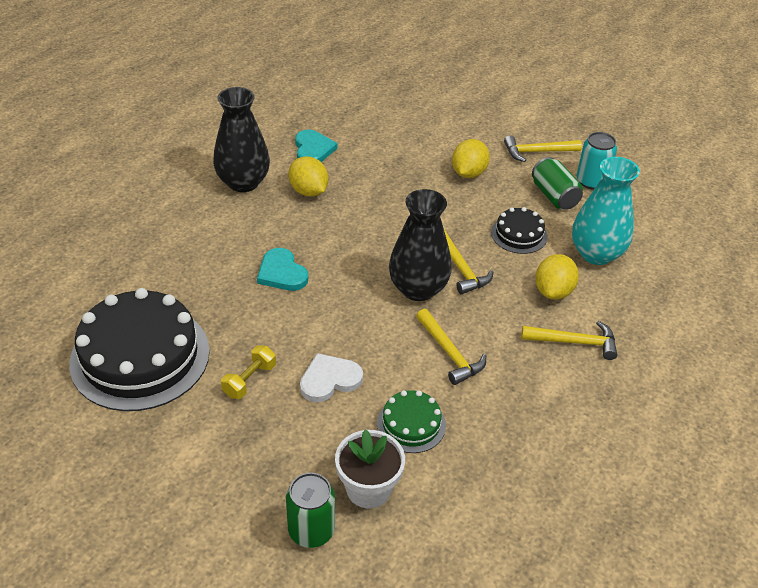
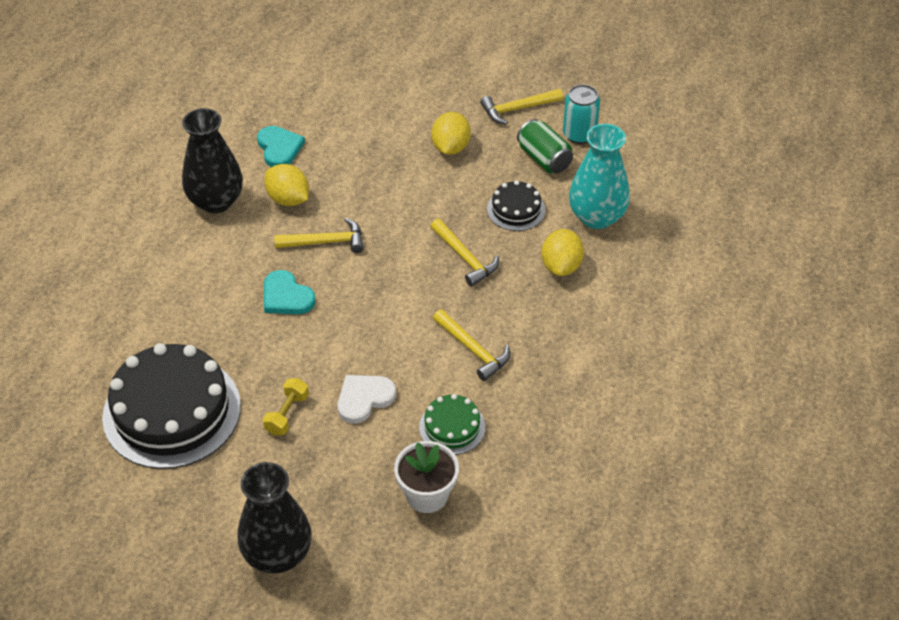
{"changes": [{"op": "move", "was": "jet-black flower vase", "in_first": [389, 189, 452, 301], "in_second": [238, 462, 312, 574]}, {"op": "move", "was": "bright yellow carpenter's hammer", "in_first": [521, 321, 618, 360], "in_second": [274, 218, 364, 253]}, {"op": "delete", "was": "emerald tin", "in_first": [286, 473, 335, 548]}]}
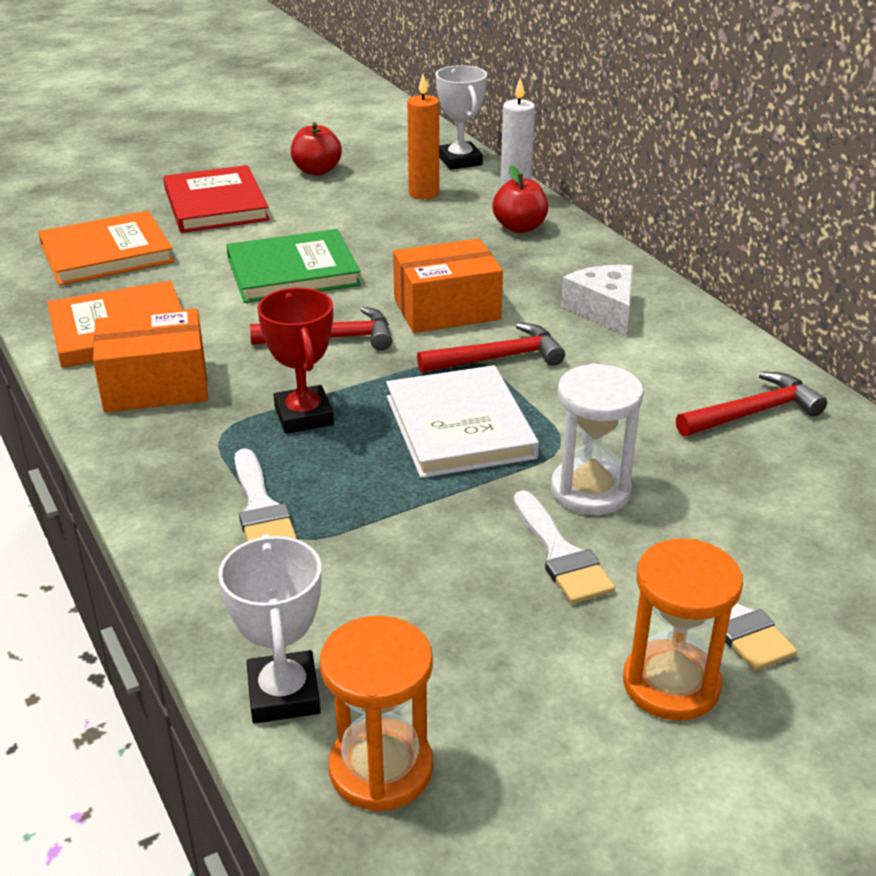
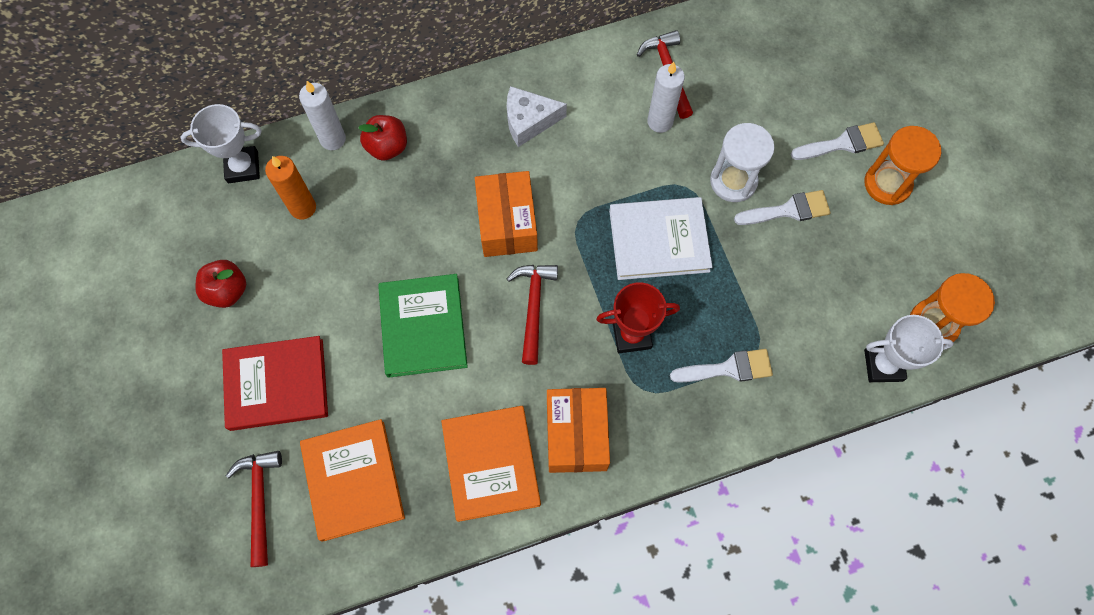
{"changes": [{"op": "move", "was": "crimson carpenter's hammer", "in_first": [417, 323, 565, 373], "in_second": [226, 451, 282, 567]}, {"op": "insert", "now": "snow-white wax candle", "in_second": [647, 62, 685, 133]}]}
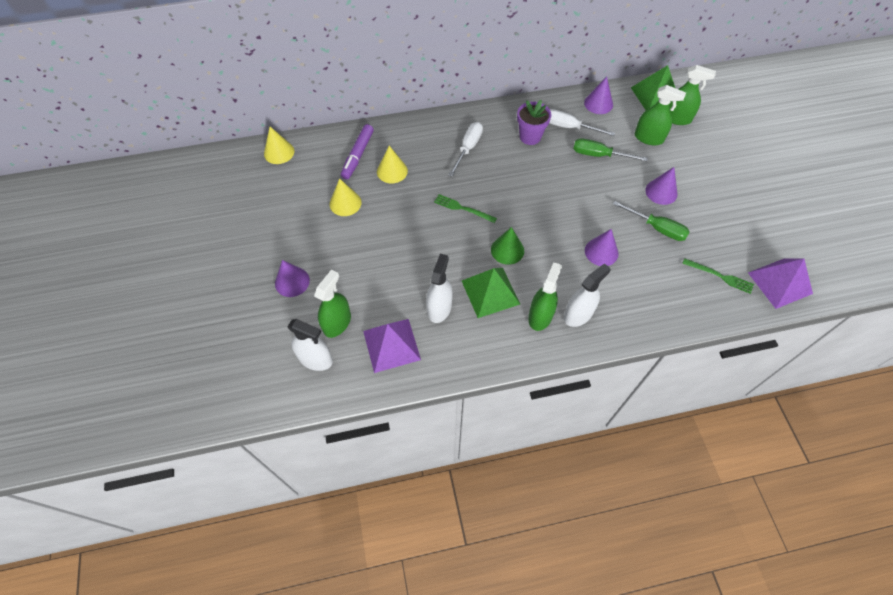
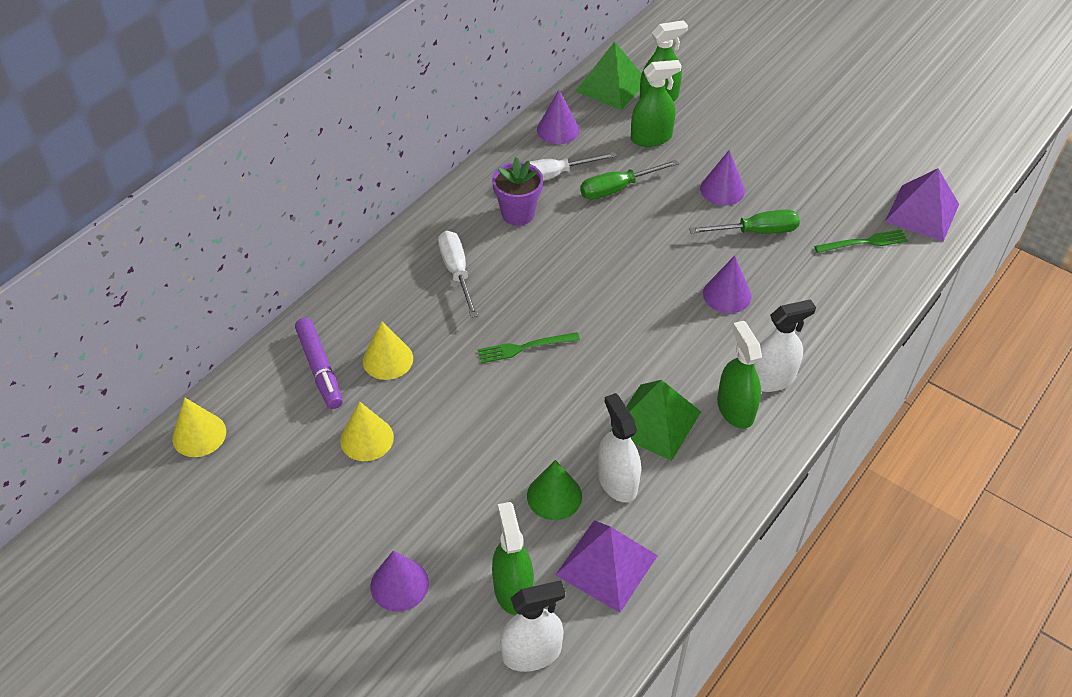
{"changes": [{"op": "move", "was": "emerald solid cone", "in_first": [491, 227, 524, 265], "in_second": [527, 460, 582, 520]}, {"op": "rotate", "was": "snow-white spray bottle", "in_first": [564, 263, 611, 327], "in_second": [754, 299, 816, 392], "clockwise": 60}]}
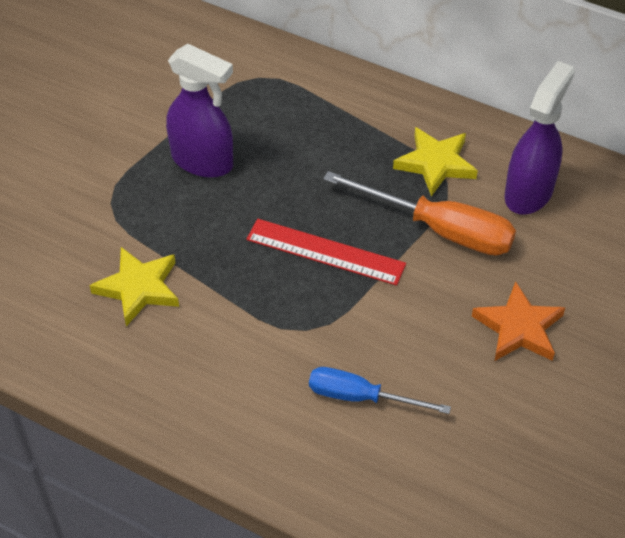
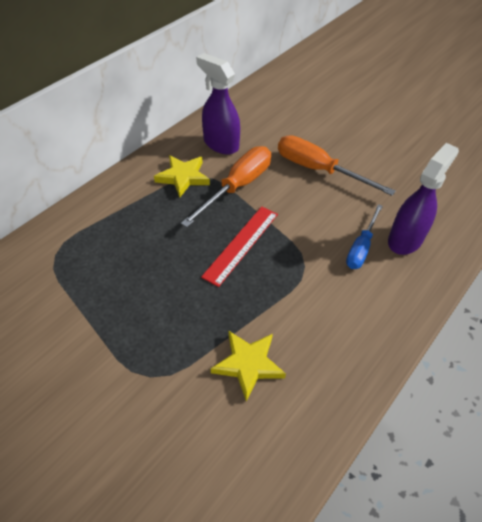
{"changes": [{"op": "replace", "was": "orange star", "now": "orange flat screwdriver", "in_first": [472, 281, 565, 361], "in_second": [278, 135, 396, 196]}, {"op": "move", "was": "royal purple spray bottle", "in_first": [166, 44, 233, 178], "in_second": [388, 143, 459, 255]}]}
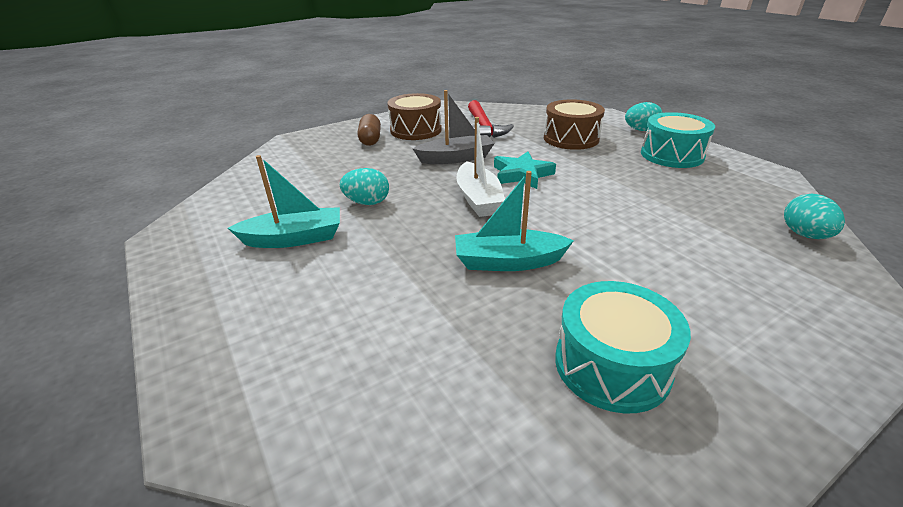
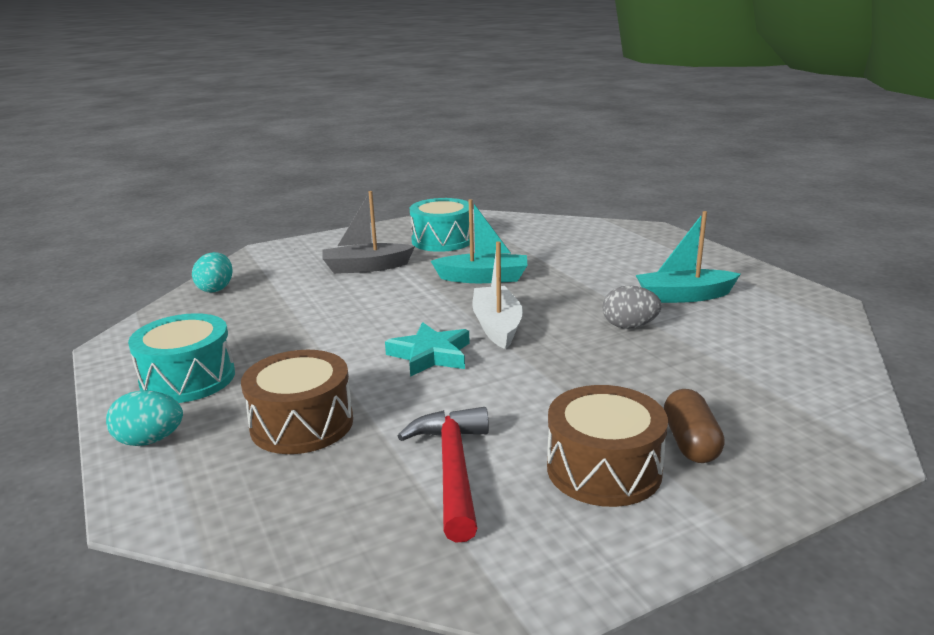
{"changes": [{"op": "move", "was": "gray toy boat", "in_first": [413, 90, 495, 164], "in_second": [323, 191, 415, 274]}, {"op": "recolor", "was": "teal egg", "now": "gray egg", "in_first": [340, 168, 389, 205], "in_second": [602, 285, 662, 329]}]}
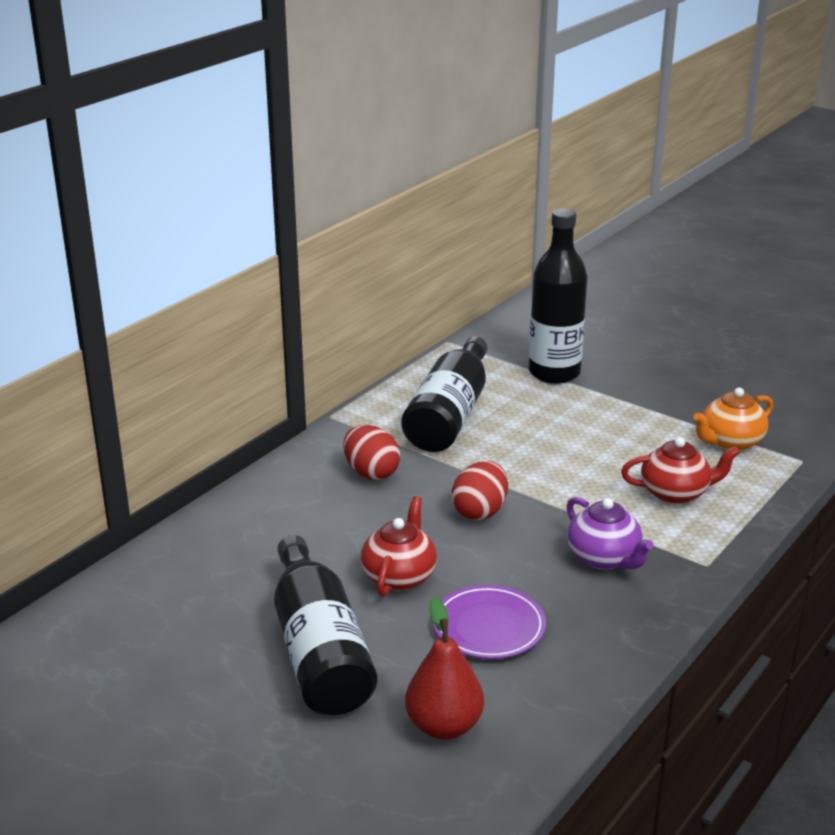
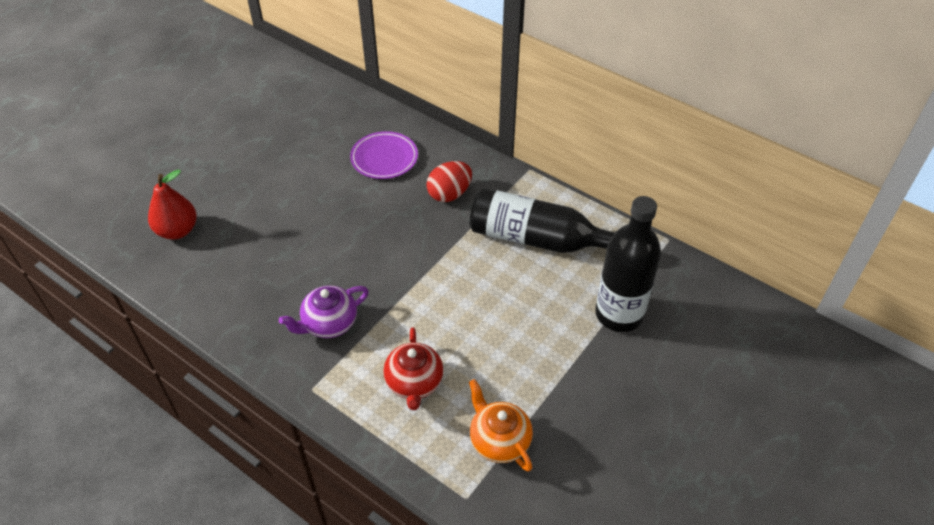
{"changes": [{"op": "move", "was": "royal purple plate", "in_first": [433, 585, 546, 659], "in_second": [350, 131, 418, 179]}, {"op": "delete", "was": "jet-black flask", "in_first": [274, 535, 377, 716]}, {"op": "delete", "was": "crimson china teapot", "in_first": [361, 496, 437, 596]}, {"op": "delete", "was": "crimson egg", "in_first": [452, 461, 508, 520]}]}
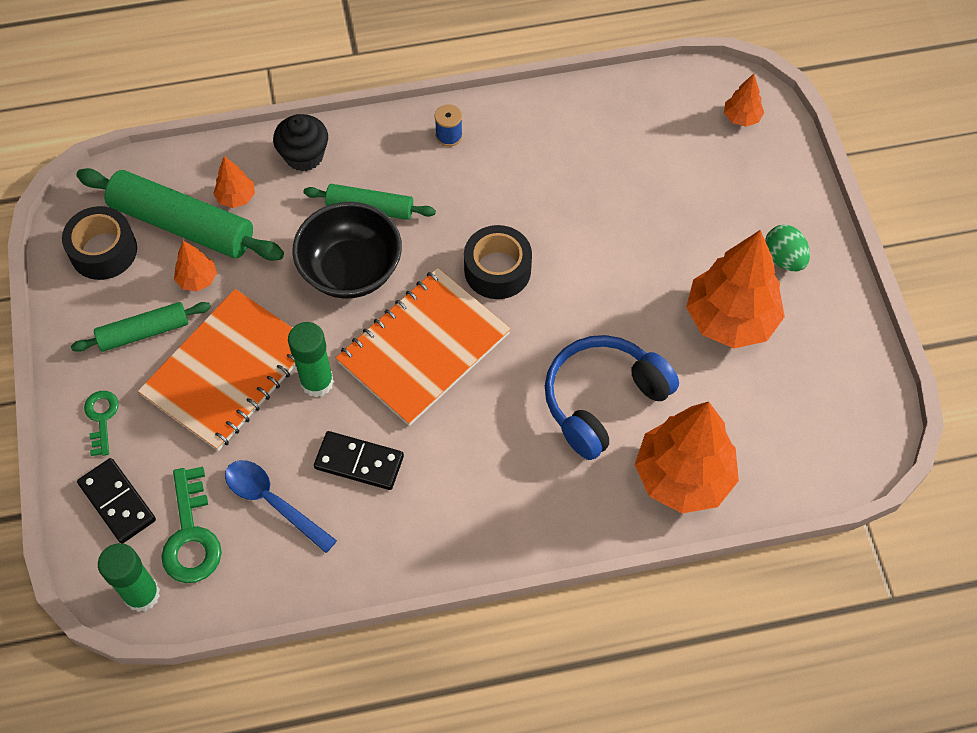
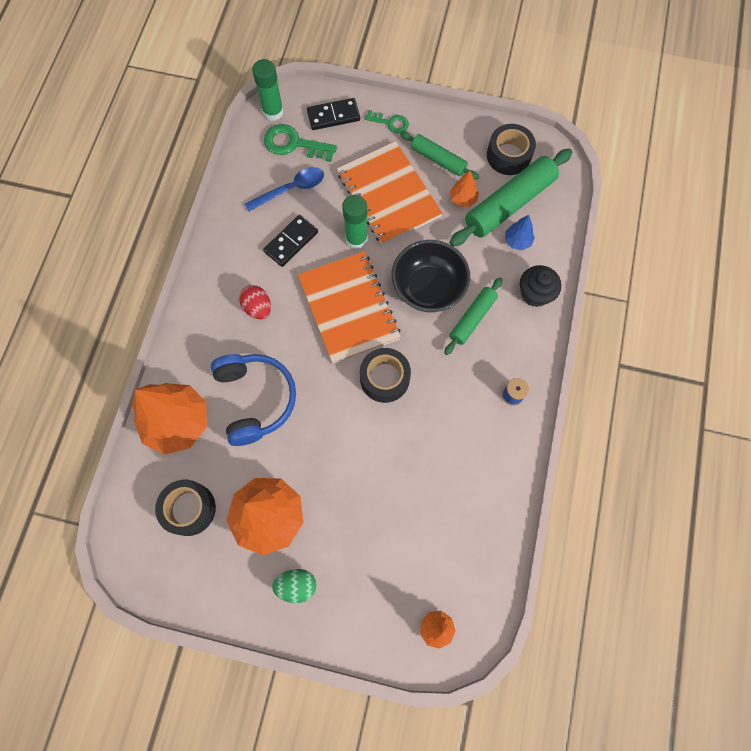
{"changes": [{"op": "insert", "now": "jet-black sticky tape", "in_second": [155, 480, 216, 536]}, {"op": "insert", "now": "crimson egg", "in_second": [239, 285, 271, 319]}, {"op": "rotate", "was": "emerald dough roller", "in_first": [71, 302, 211, 352], "in_second": [400, 131, 479, 179], "clockwise": -60}, {"op": "recolor", "was": "orange fir tree", "now": "cobalt fir tree", "in_first": [213, 156, 255, 208], "in_second": [505, 215, 535, 250]}]}
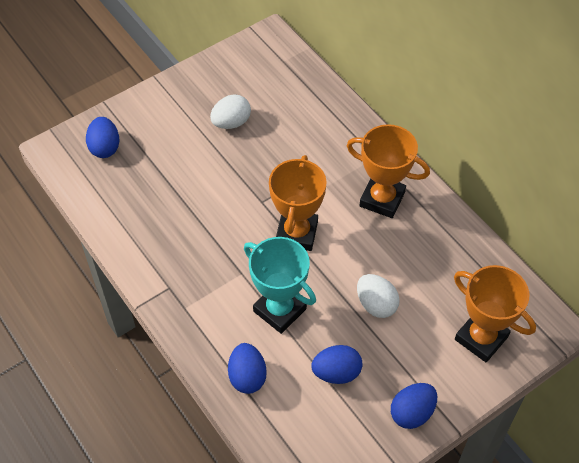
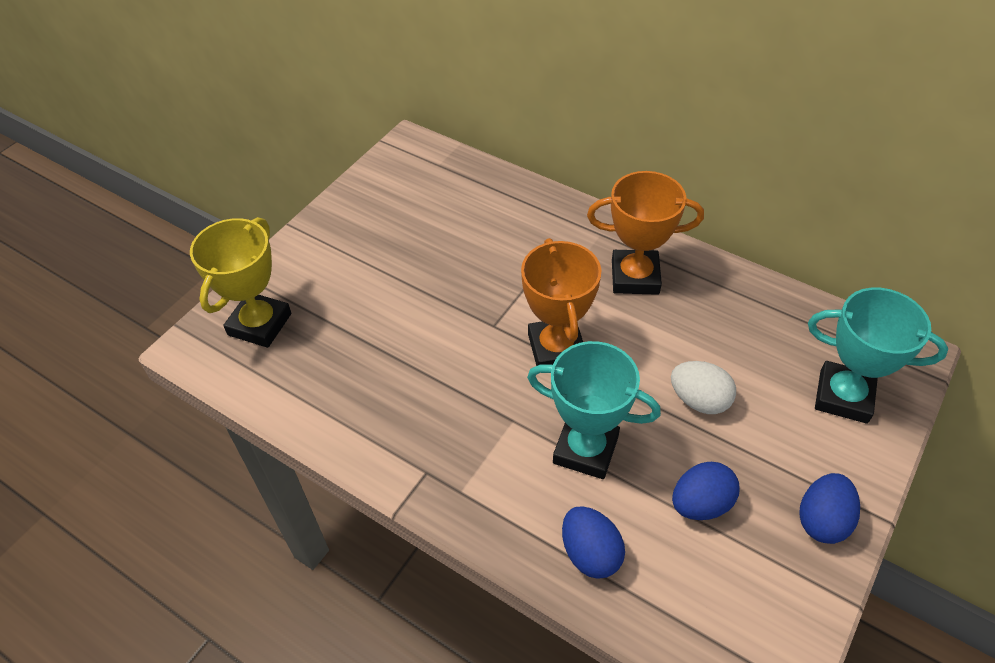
{"changes": [{"op": "replace", "was": "cobalt egg", "now": "bright yellow trophy", "in_first": [86, 117, 119, 158], "in_second": [190, 217, 291, 348]}, {"op": "recolor", "was": "orange trophy", "now": "teal trophy", "in_first": [454, 265, 536, 362], "in_second": [808, 288, 948, 424]}, {"op": "delete", "was": "snow-white egg", "in_first": [210, 95, 251, 129]}]}
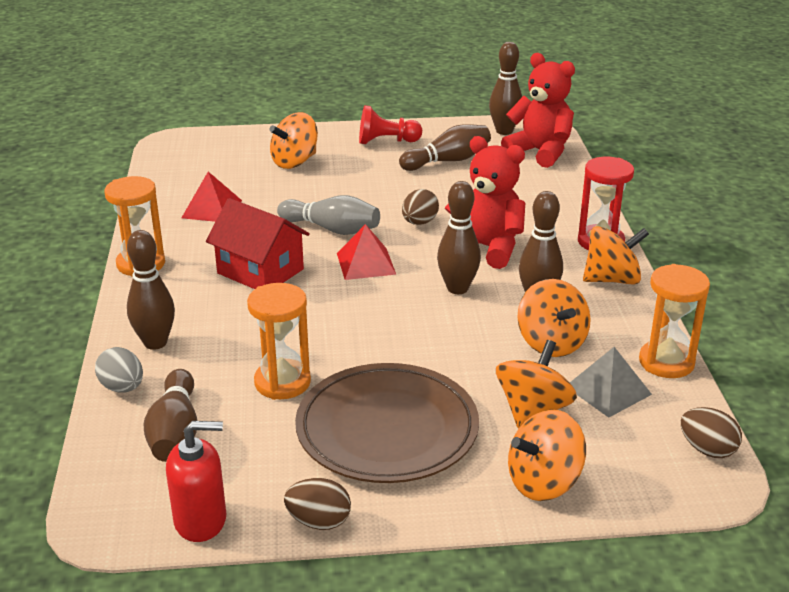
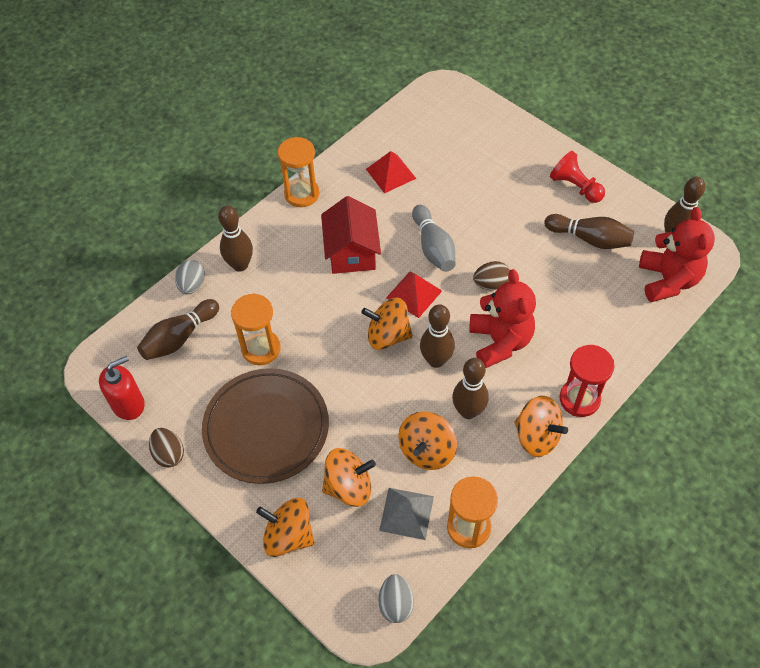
{"changes": [{"op": "rotate", "was": "crimson pump bottle", "in_first": [166, 421, 226, 542], "in_second": [99, 356, 145, 420], "clockwise": -75}, {"op": "move", "was": "orange whirligig", "in_first": [269, 112, 318, 169], "in_second": [361, 298, 413, 350]}, {"op": "recolor", "was": "brown egg", "now": "gray egg", "in_first": [681, 407, 742, 458], "in_second": [379, 574, 414, 623]}]}
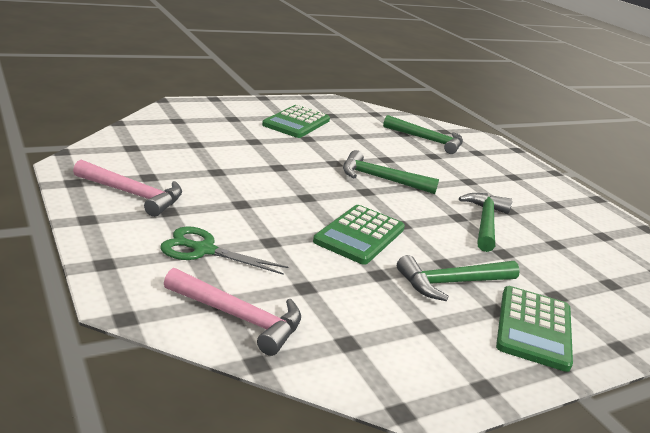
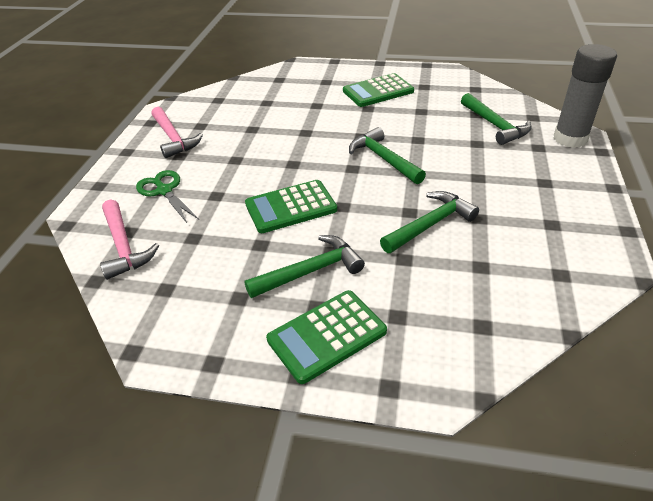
{"changes": [{"op": "rotate", "was": "emerald carpenter's hammer", "in_first": [397, 255, 520, 301], "in_second": [244, 235, 365, 298], "clockwise": 135}, {"op": "insert", "now": "gray glue stick", "in_second": [553, 44, 617, 148]}]}
